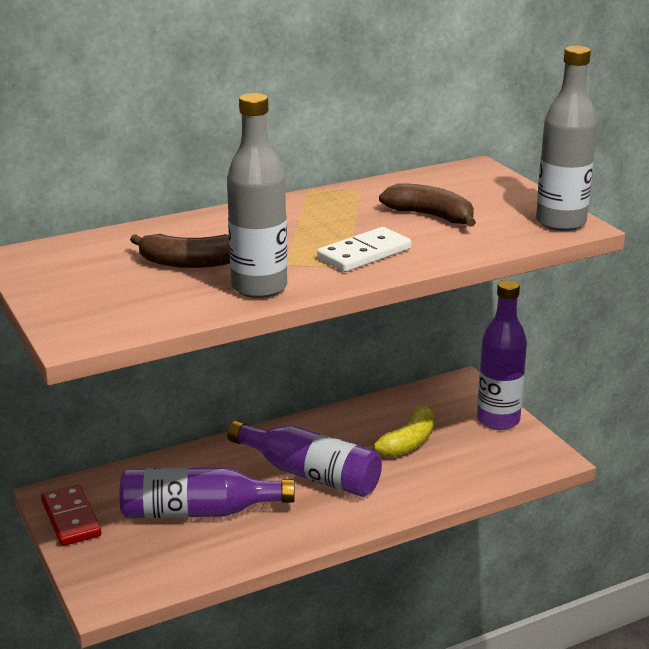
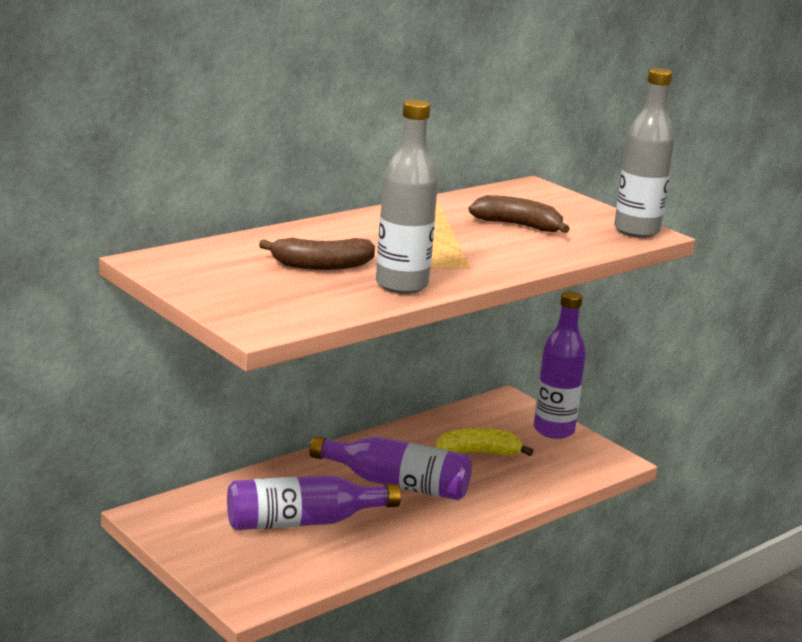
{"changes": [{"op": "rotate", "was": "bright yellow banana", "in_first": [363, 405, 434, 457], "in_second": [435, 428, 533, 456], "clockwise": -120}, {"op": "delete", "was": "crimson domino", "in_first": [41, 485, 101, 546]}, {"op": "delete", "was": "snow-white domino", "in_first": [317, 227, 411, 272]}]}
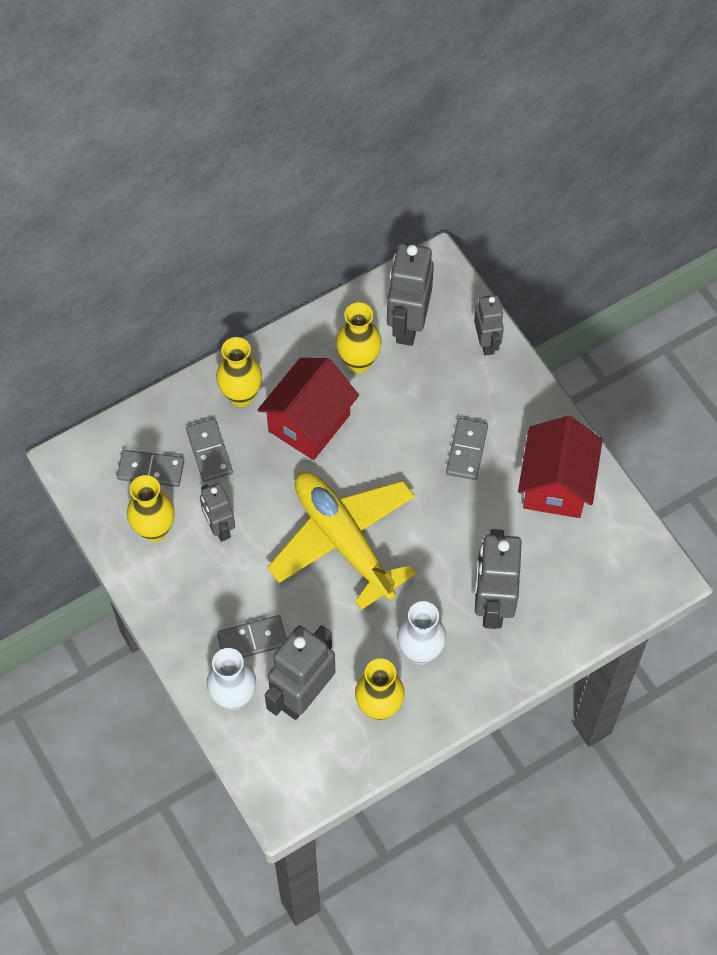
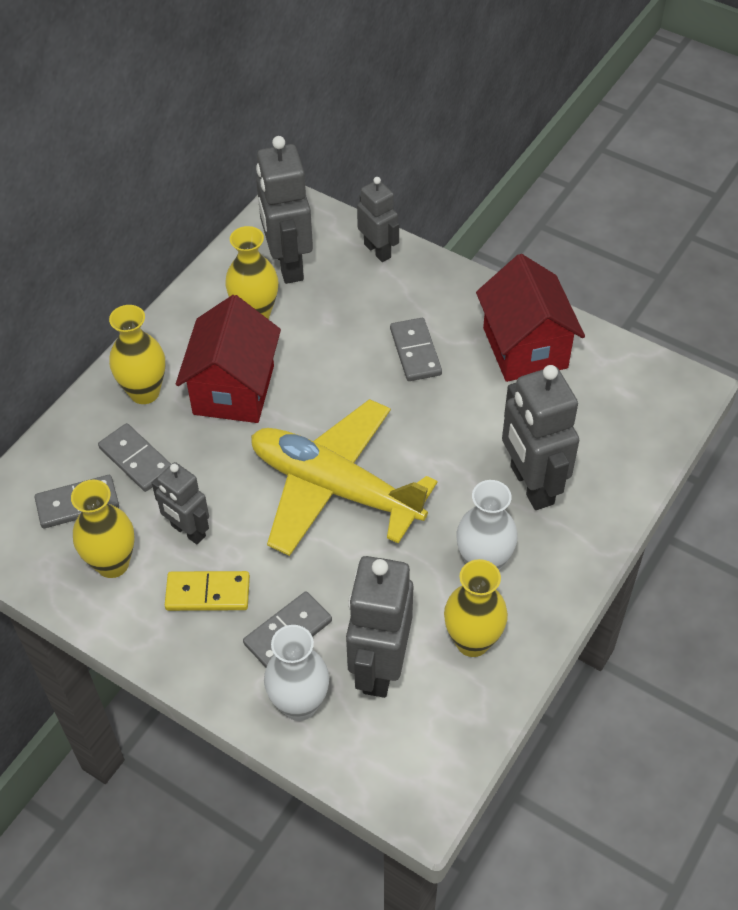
{"changes": [{"op": "insert", "now": "bright yellow domino", "in_second": [165, 571, 250, 611]}]}
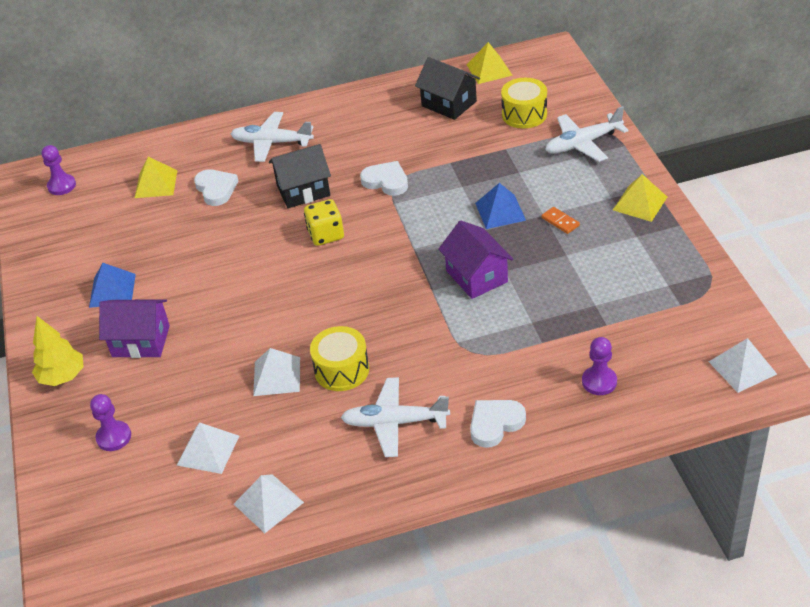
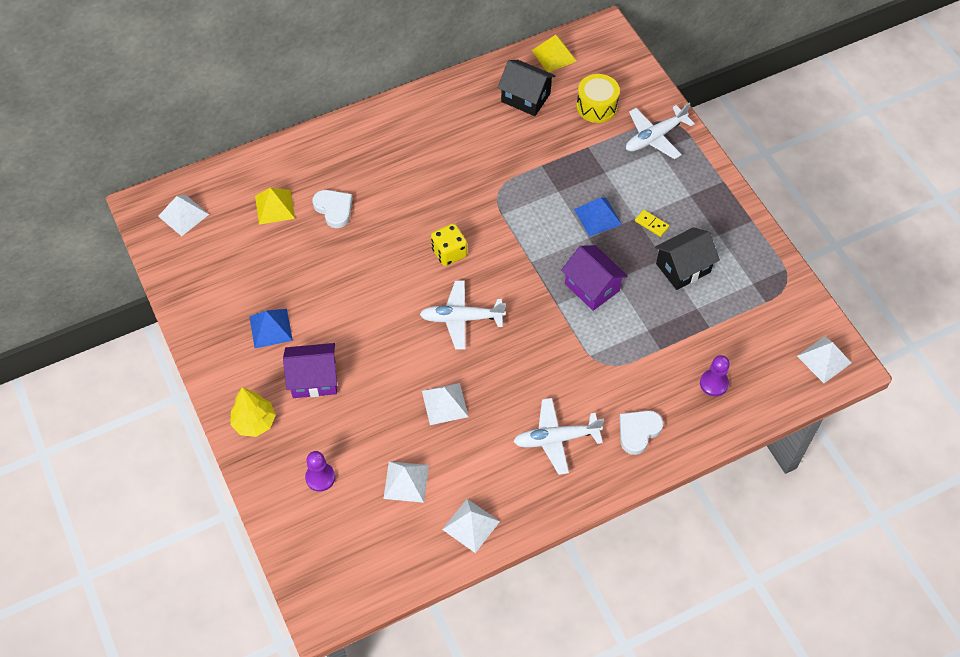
{"changes": [{"op": "replace", "was": "royal purple game pawn", "now": "snow-white pyramid", "in_first": [41, 145, 76, 195], "in_second": [158, 195, 209, 236]}, {"op": "move", "was": "snow-white aeroplane", "in_first": [231, 112, 314, 162], "in_second": [420, 281, 506, 350]}, {"op": "recolor", "was": "orange domino", "now": "bright yellow domino", "in_first": [541, 207, 580, 234], "in_second": [635, 210, 669, 237]}, {"op": "move", "was": "jet-black cottage", "in_first": [269, 144, 331, 208], "in_second": [655, 227, 720, 290]}, {"op": "delete", "was": "bright yellow toy drum", "in_first": [310, 326, 369, 391]}, {"op": "delete", "was": "snow-white heart shape", "in_first": [360, 161, 408, 196]}, {"op": "delete", "was": "bright yellow pyramid", "in_first": [613, 174, 667, 222]}]}
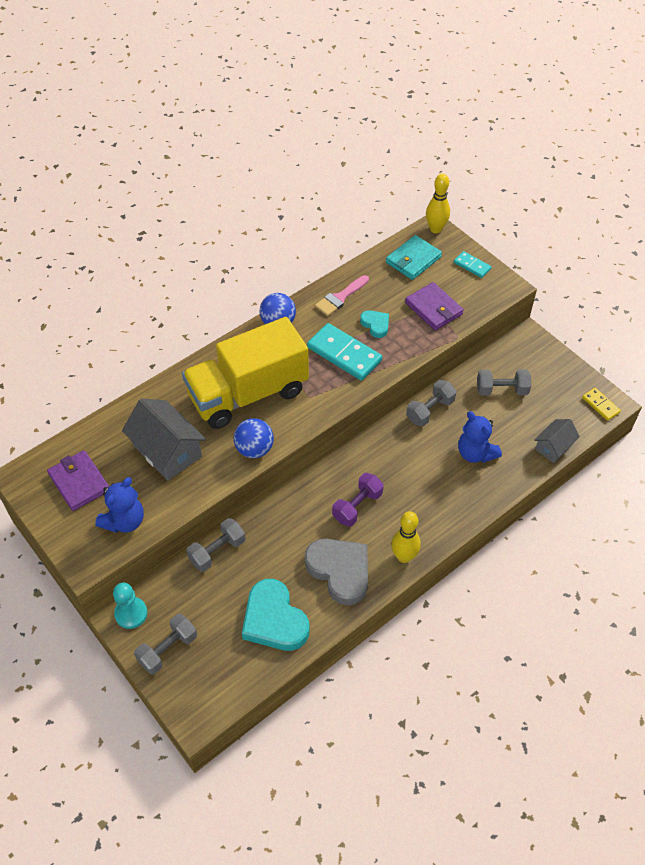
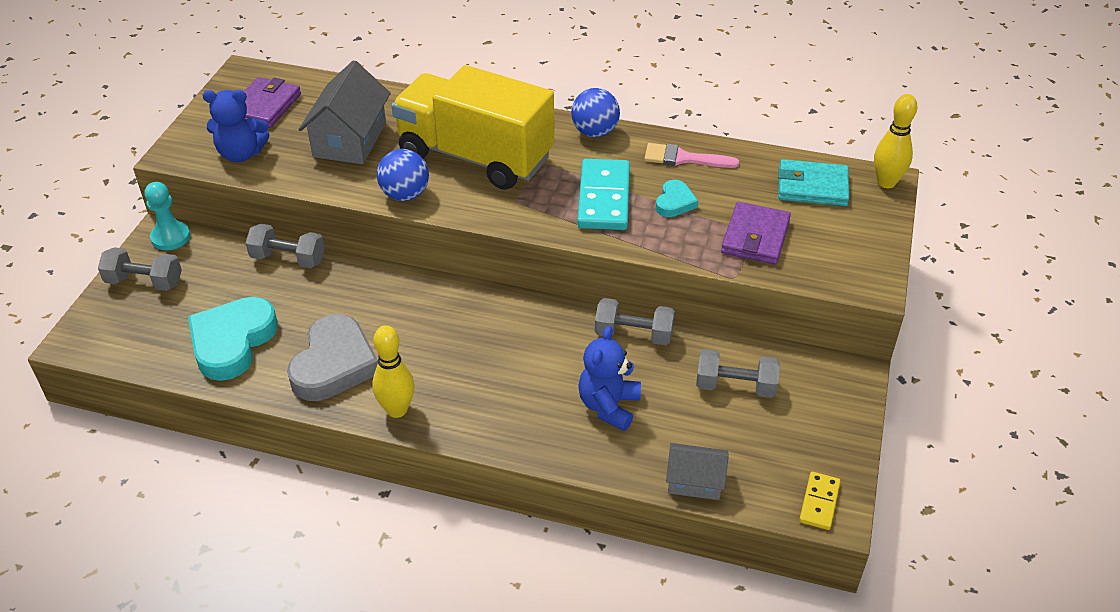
{"changes": [{"op": "rotate", "was": "gray free weight", "in_first": [477, 369, 531, 395], "in_second": [696, 349, 780, 398], "clockwise": -45}, {"op": "delete", "was": "royal purple free weight", "in_first": [332, 473, 384, 527]}, {"op": "delete", "was": "teal domino", "in_first": [454, 251, 491, 278]}]}
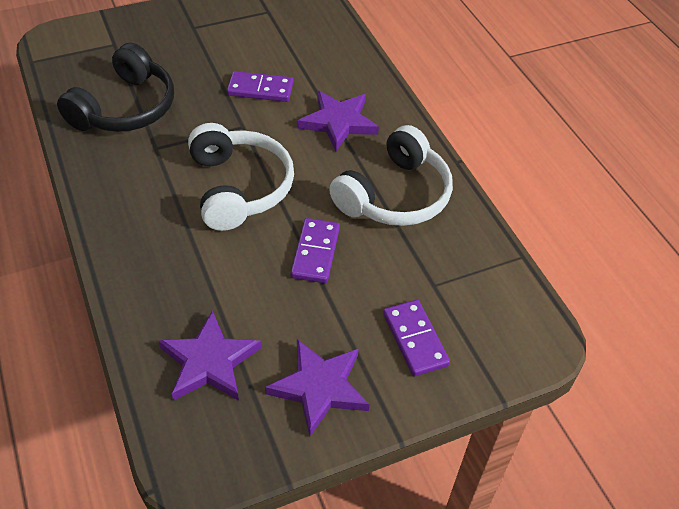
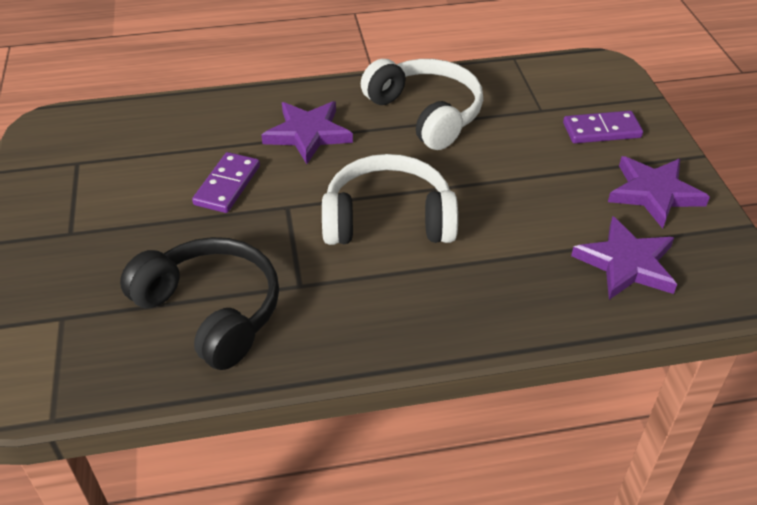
{"changes": [{"op": "delete", "was": "royal purple domino", "in_first": [290, 218, 340, 283]}]}
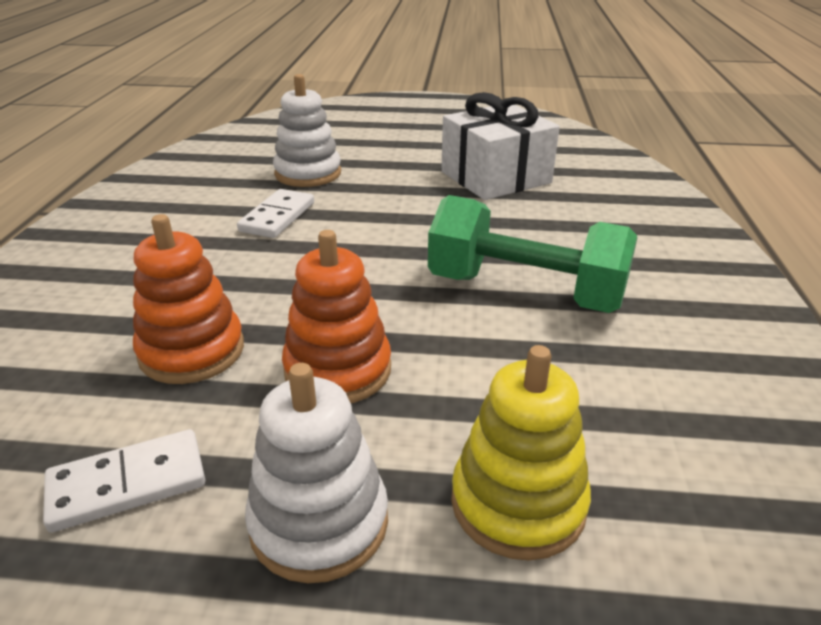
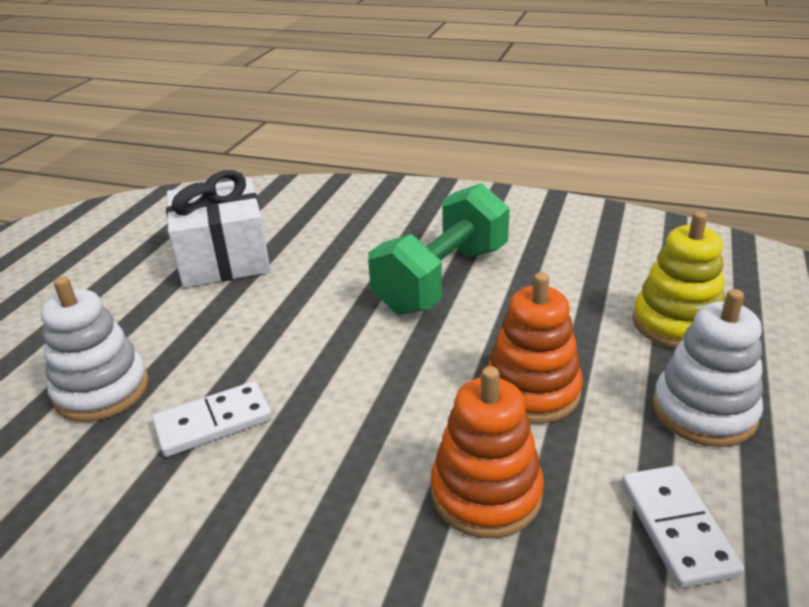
{"changes": [{"op": "rotate", "was": "snow-white domino", "in_first": [237, 189, 314, 238], "in_second": [152, 381, 272, 457], "clockwise": -60}]}
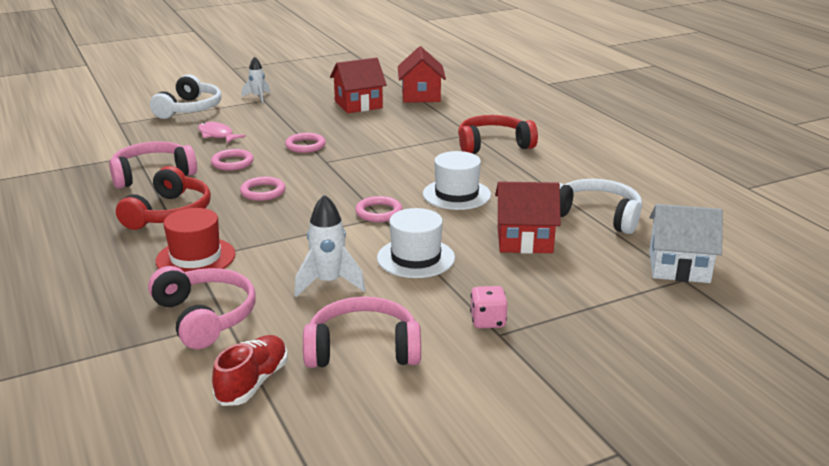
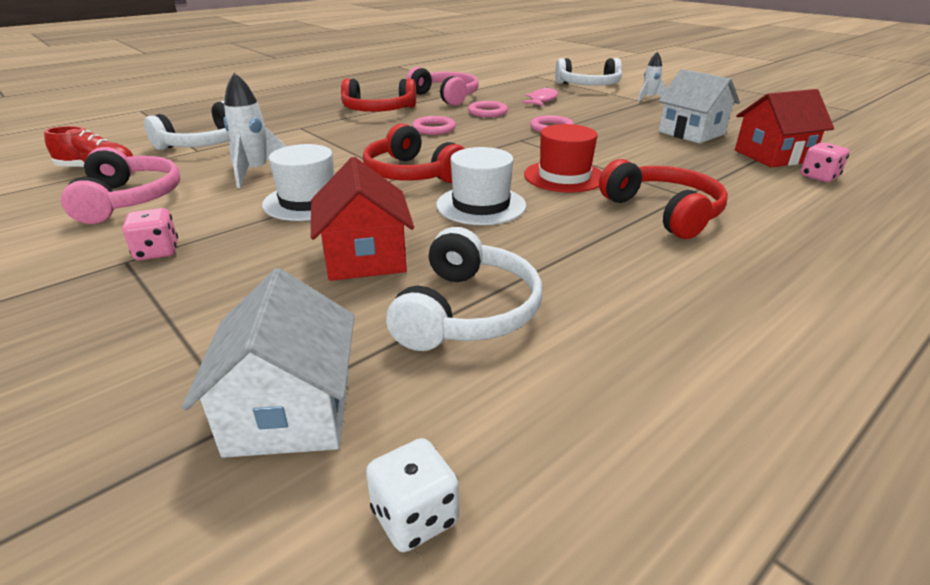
{"changes": [{"op": "recolor", "was": "pink headphones", "now": "snow-white headphones", "in_first": [148, 266, 256, 349], "in_second": [144, 101, 230, 150]}, {"op": "replace", "was": "pink hoop", "now": "crimson headphones", "in_first": [355, 196, 403, 222], "in_second": [363, 123, 465, 183]}, {"op": "insert", "now": "snow-white game die", "in_second": [366, 438, 459, 552]}, {"op": "move", "was": "crimson hat", "in_first": [156, 208, 236, 272], "in_second": [524, 124, 602, 193]}, {"op": "recolor", "was": "crimson cottage", "now": "snow-white cottage", "in_first": [330, 57, 387, 113], "in_second": [659, 69, 740, 143]}, {"op": "insert", "now": "pink game die", "in_second": [800, 142, 850, 182]}]}
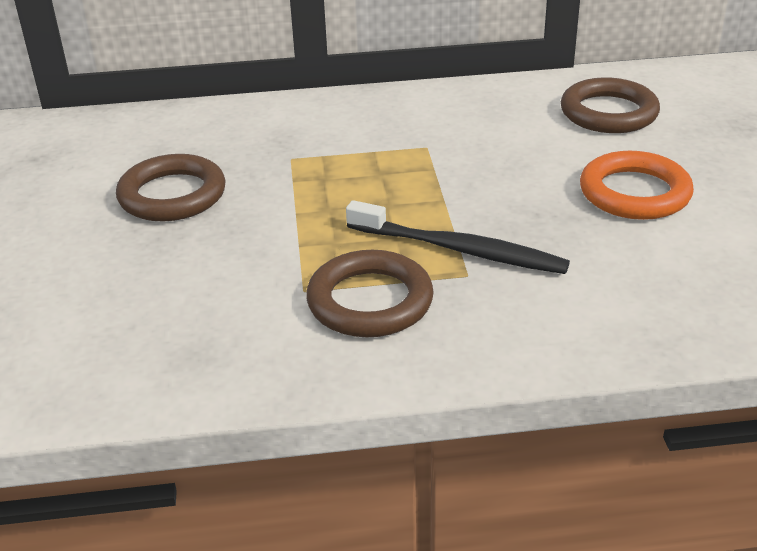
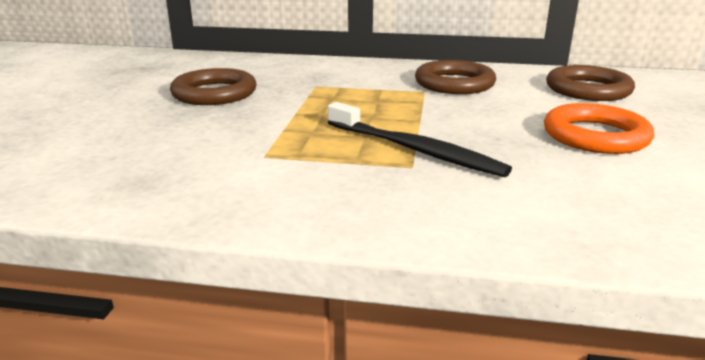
{"changes": [{"op": "move", "was": "brown hoop", "in_first": [306, 250, 434, 337], "in_second": [415, 60, 496, 94]}]}
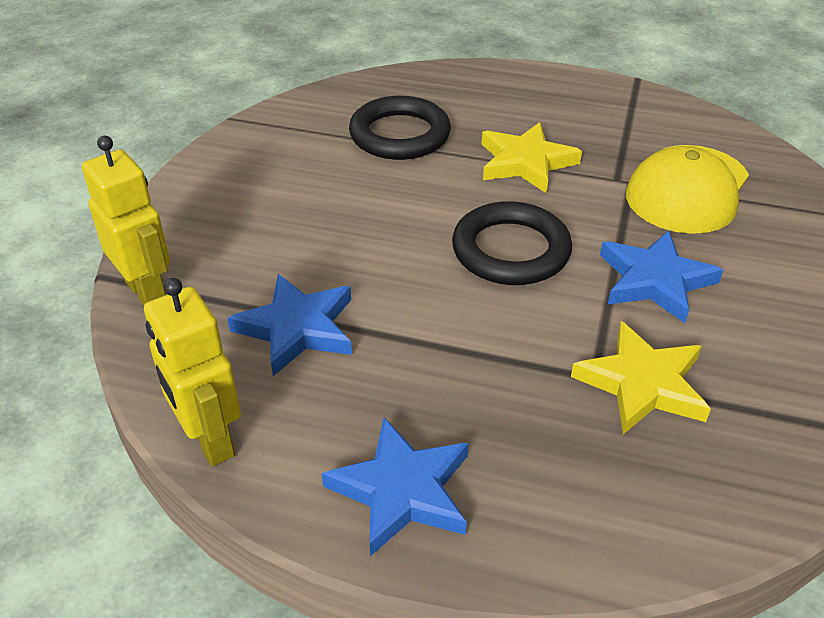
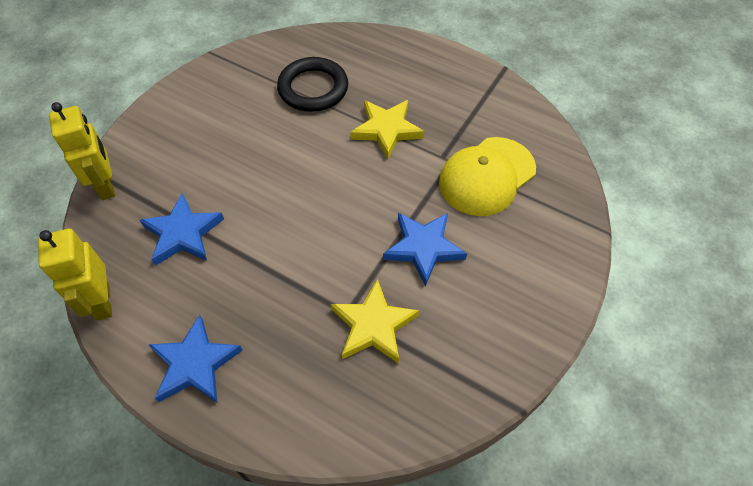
{"changes": [{"op": "delete", "was": "jet-black hoop", "in_first": [452, 201, 572, 285]}]}
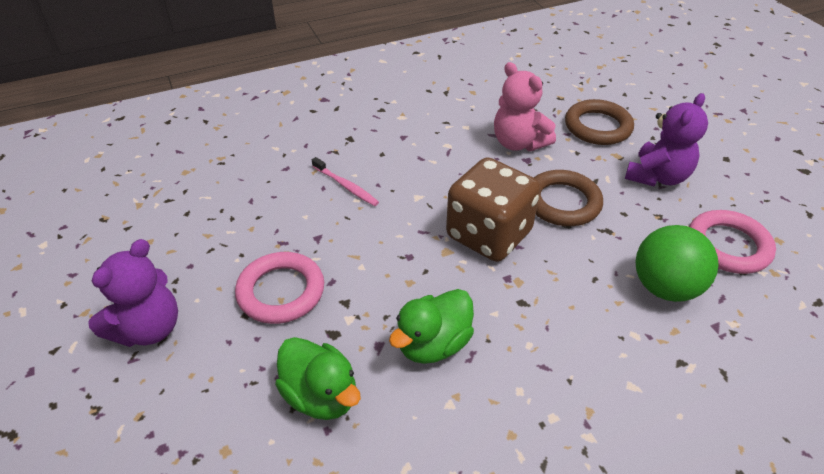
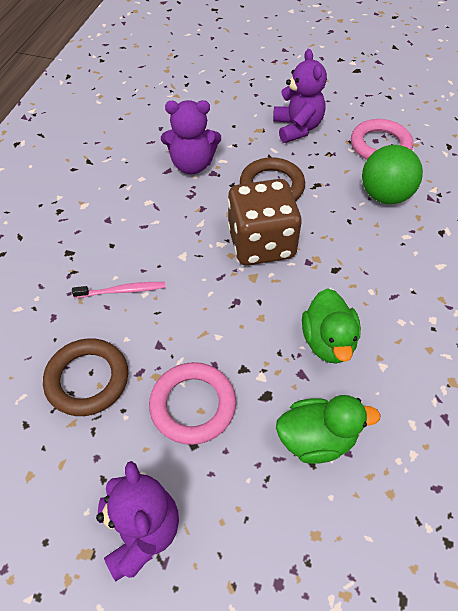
{"changes": [{"op": "move", "was": "brown hoop", "in_first": [565, 99, 634, 145], "in_second": [43, 338, 128, 416]}, {"op": "recolor", "was": "pink stuffed bear", "now": "royal purple stuffed bear", "in_first": [494, 62, 556, 151], "in_second": [161, 100, 221, 174]}]}
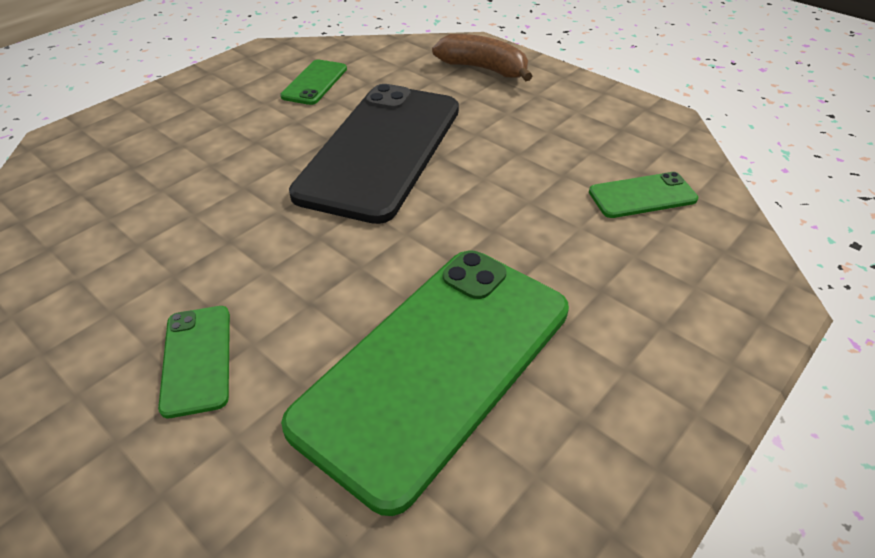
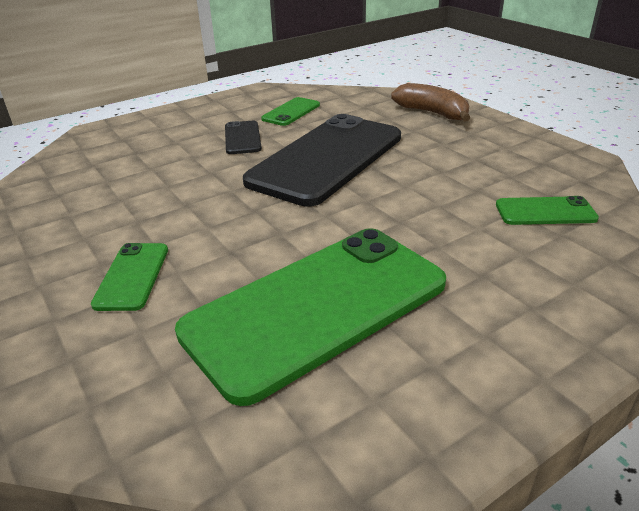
{"changes": [{"op": "insert", "now": "jet-black smartphone", "in_second": [225, 121, 262, 154]}]}
